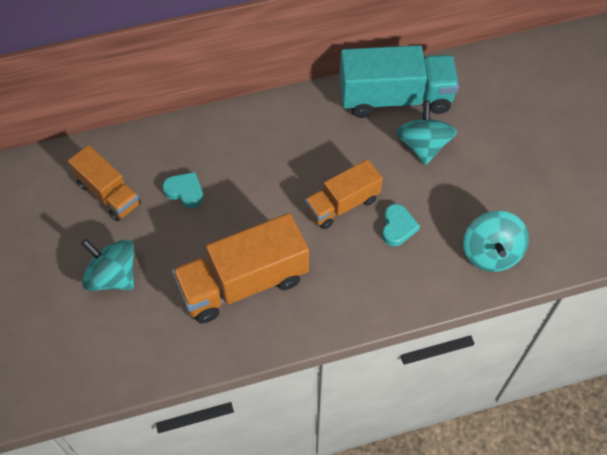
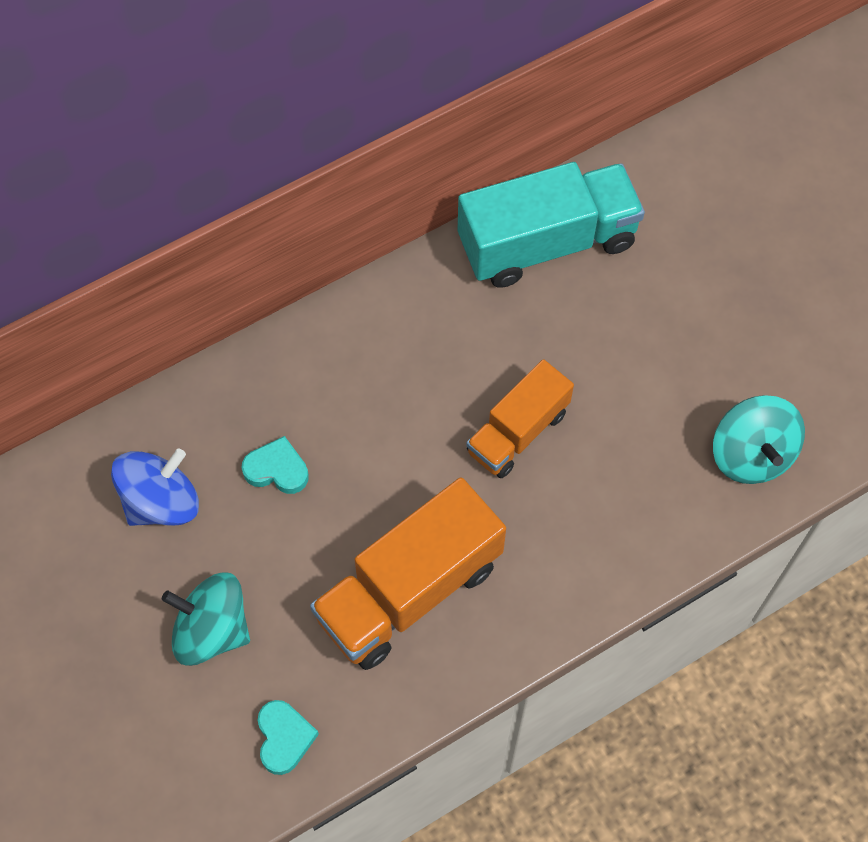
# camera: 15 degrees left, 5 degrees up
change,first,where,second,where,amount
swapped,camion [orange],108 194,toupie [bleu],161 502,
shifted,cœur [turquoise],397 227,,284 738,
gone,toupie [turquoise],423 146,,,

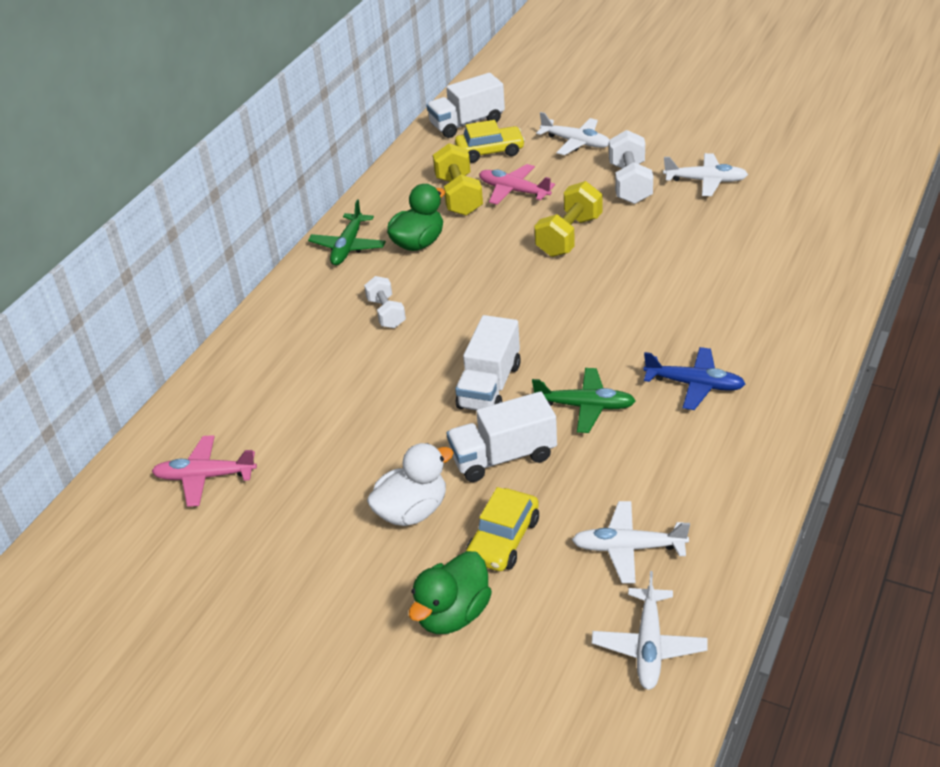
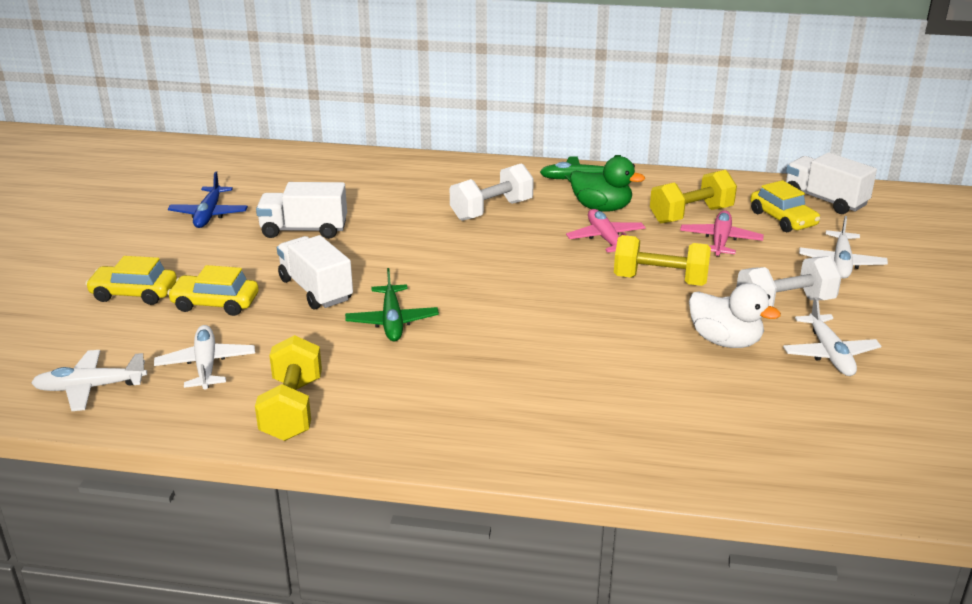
# camera: 70 degrees right, 10 degrees down
change,first,where,second,where,amount
swapped,canard [vert],453 614,voiture [jaune],134 293,
shifted,avion [bleu],695 385,,209 214,
new,,,haltère [jaune],292 409,
shifted,camion [blanc],489 386,,304 230,
scaled,haltère [blanc],386 313,,492 210,x1.55
shifted,avion [rose],204 477,,606 239,
shifted,canard [blanc],412 511,,725 341,

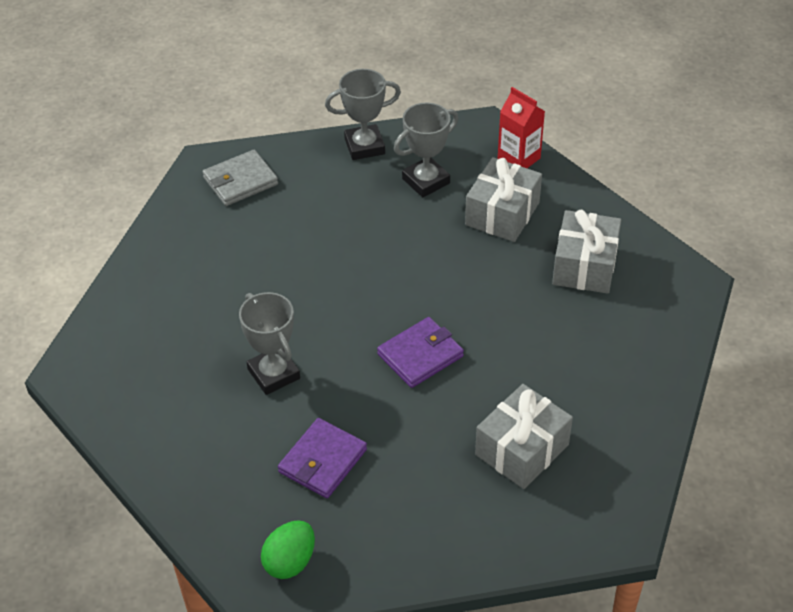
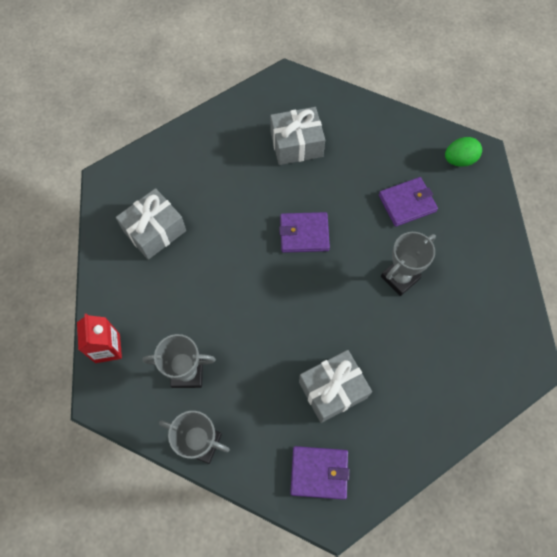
# camera: 145 degrees left, 20 degrees up
change,first,where,second,where,amount
repainted,portefeuille [gris],240 181,portefeuille [violet],319 473,
shifted,cadeau [gris],502 214,,332 390,
rotated,trophée [gris],274 374,,400 277,45 degrees clockwise

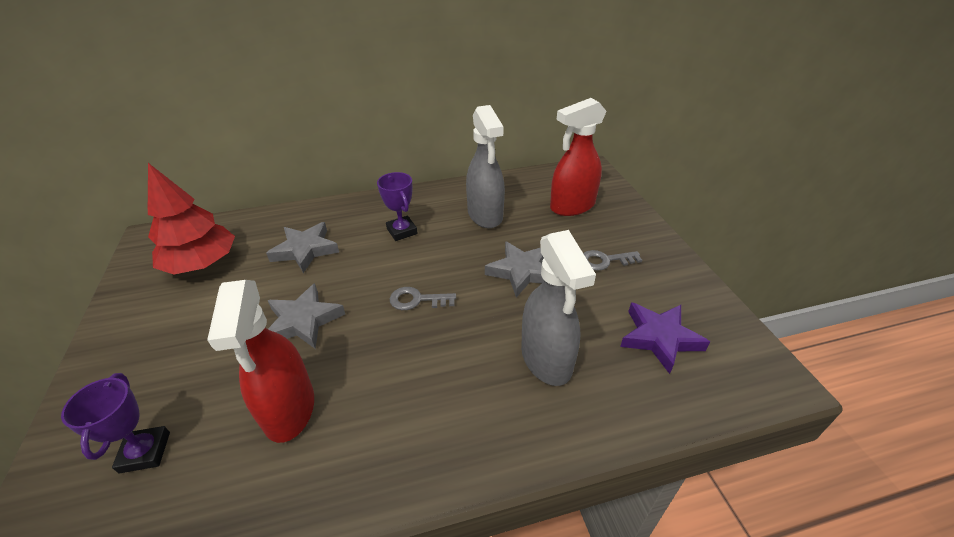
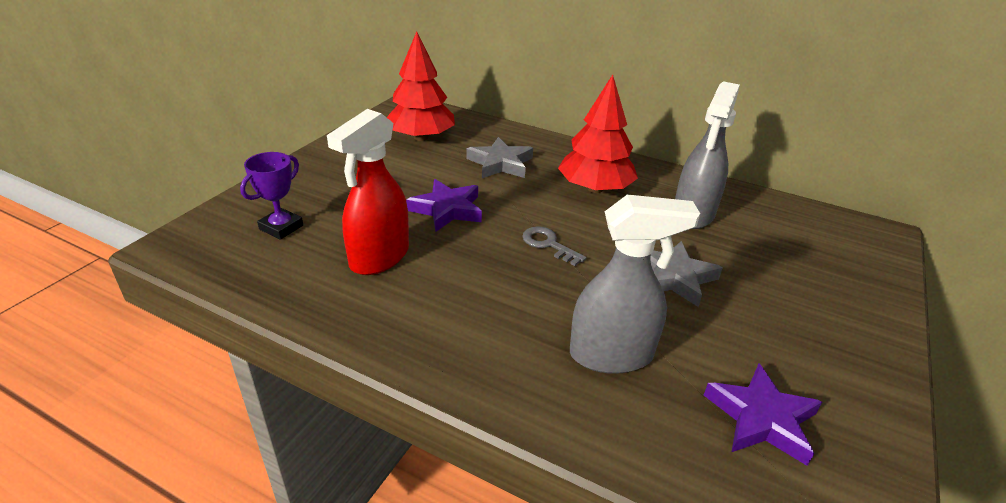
# camera: 40 degrees right, 5 degrees down
change,first,where,second,where,amount
repainted,étoile [gris],303 321,étoile [violet],447 210,
swapped,trophée [violet],402 231,arbre [rouge],595 188,
rotated,vaporisateur [gris],546 359,,612 355,120 degrees counterclockwise
gone,vaporisateur [rouge],572 206,,,
gone,clé [gris],605 261,,,

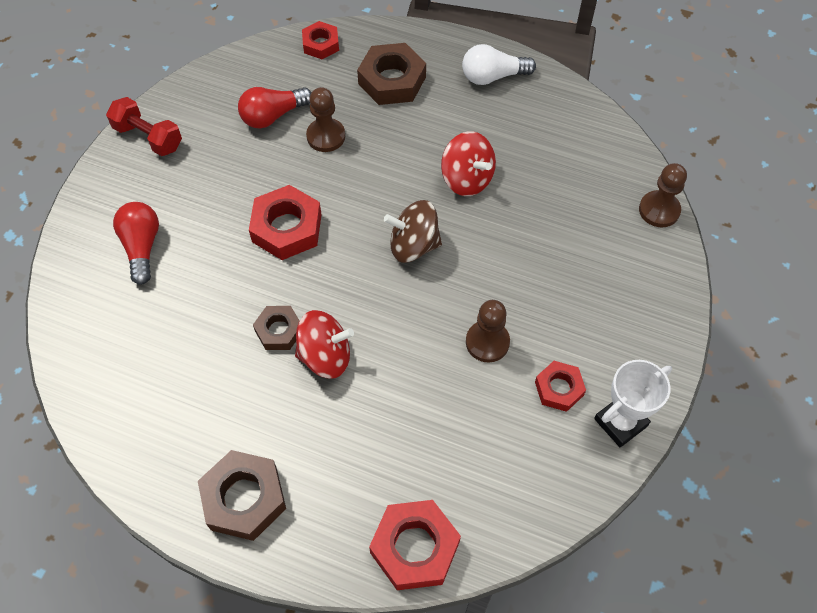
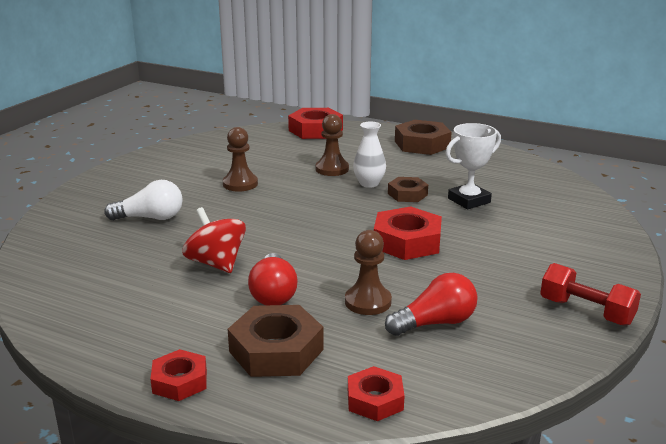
# camera: 175 degrees left, 35 degrees down
change,first,where,second,where,amount
shifted,ampoule [blanc],492 76,,150 218,
shifted,écrou [rouge],559 389,,180 381,
shifted,ampoule [rouge],142 247,,273 294,
shifted,pion [marron],659 210,,332 169,
swapped,toupie [rouge],325 356,vase [blanc],369 183,
shifted,trophée [blanc],620 422,,469 200,
gone,toupie [marron],413 245,,,

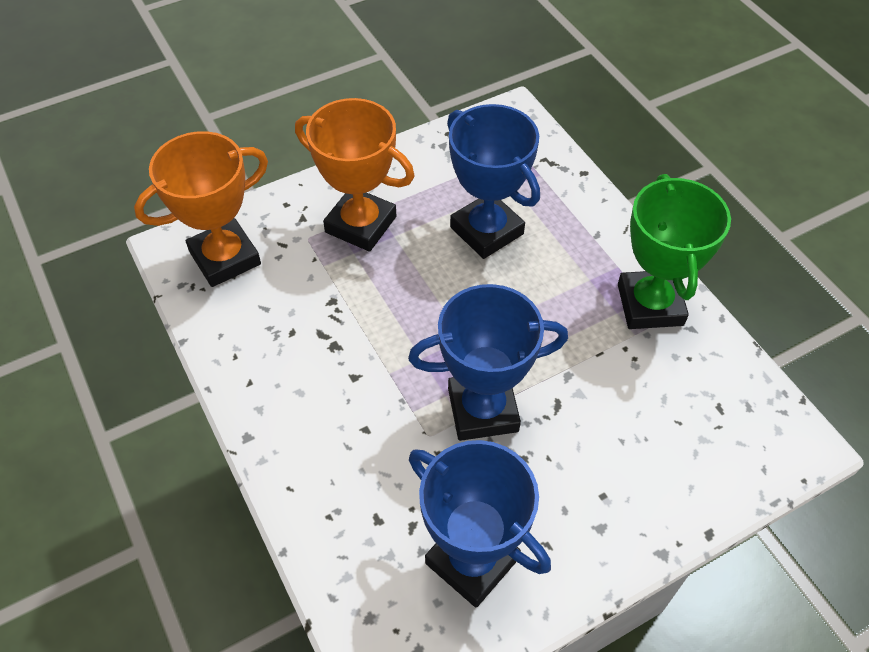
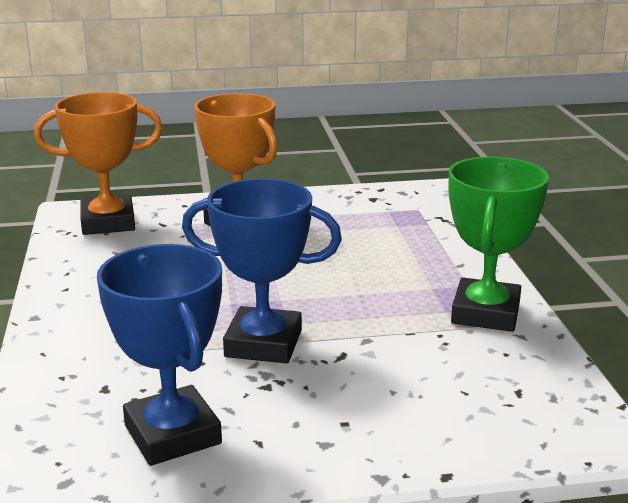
# camera: 20 degrees right, 30 degrees down
change,first,where,second,where,amount
gone,trophée [bleu],486 230,,,

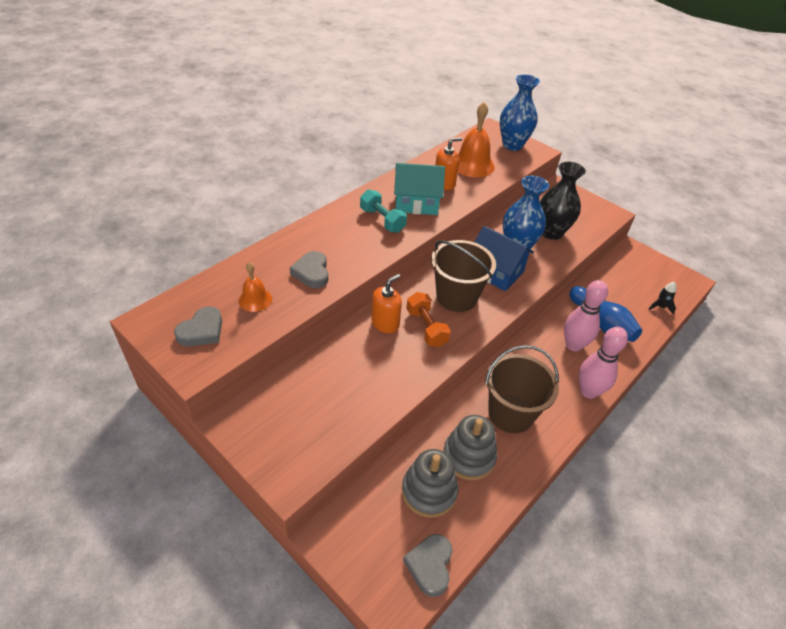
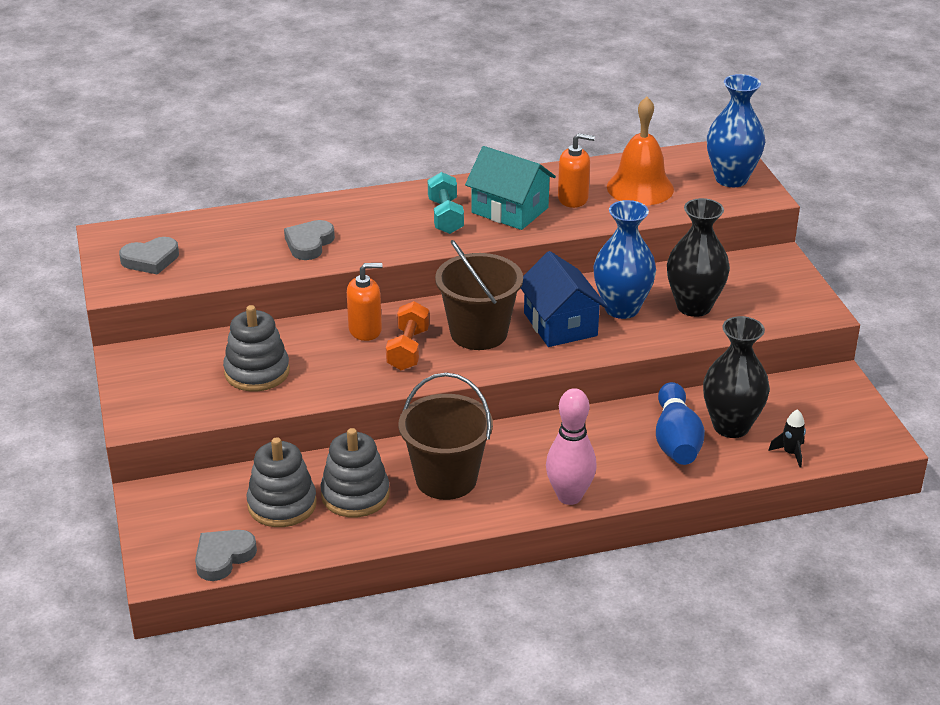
# camera: 35 degrees right, 10 degrees down
change,first,where,second,where,amount
new,,,jouet à empiler [gris],257 372,
new,,,vase [noir],731 426,
gone,cloche [orange],255 299,,,
gone,quille [rose],573 345,,,

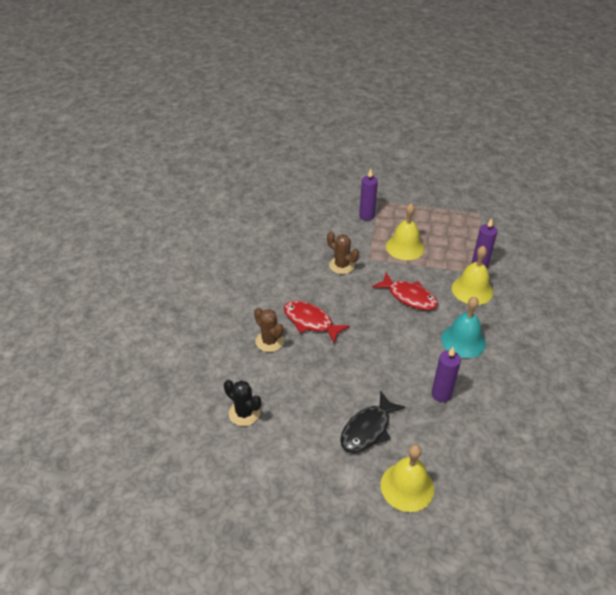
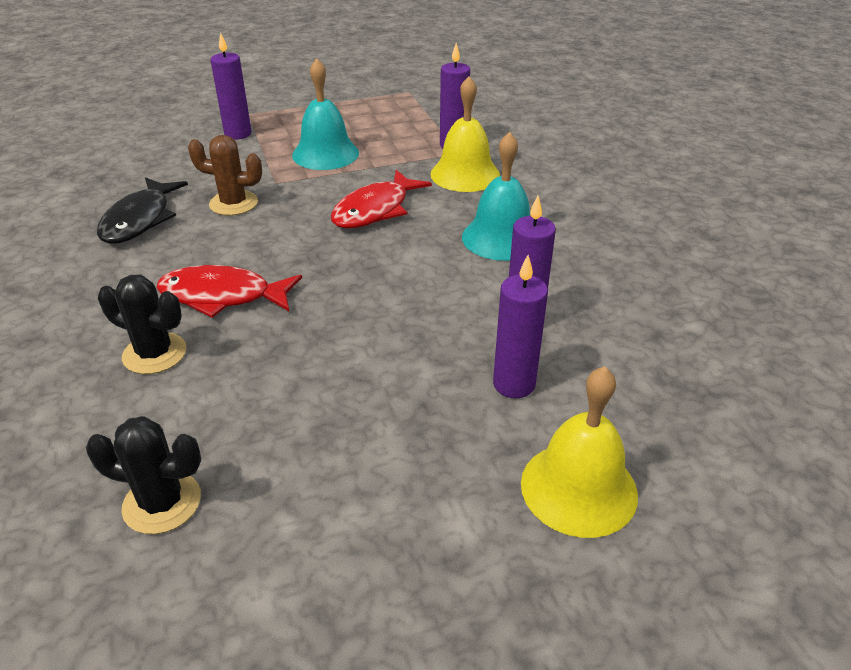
# camera: 30 degrees left, 5 degrees down
change,first,where,second,where,amount
shifted,poisson [noir],368 429,,140 220,
repainted,cactus [marron],269 341,cactus [noir],154 353,
repainted,cloche [jaune],405 247,cloche [turquoise],325 154,
rotated,poisson [rouge],409 297,,375 210,120 degrees clockwise
new,,,bougie [violet],514 384,

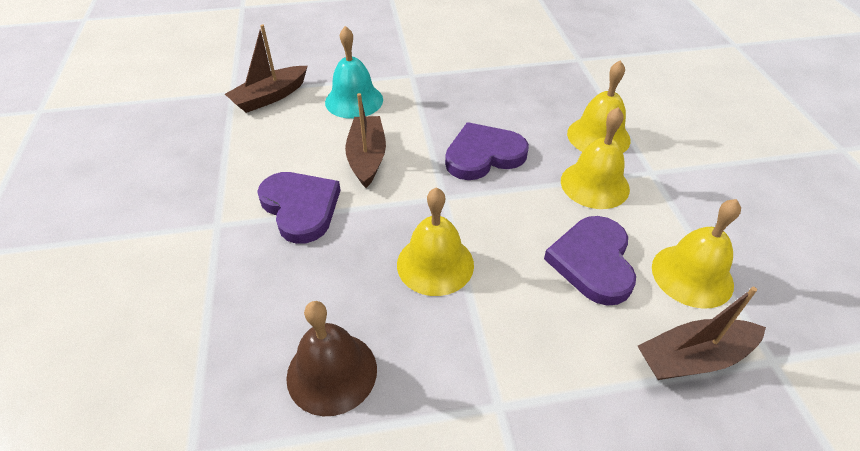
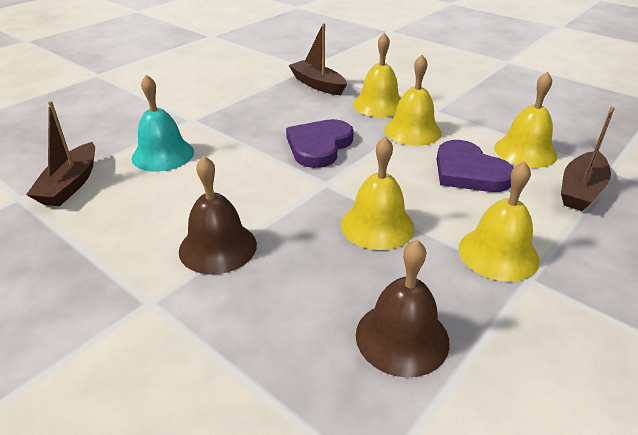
# camera: 40 degrees left, 10 degrees down
change,first,where,second,where,amount
swapped,cœur [violet],300 208,cloche [marron],218 247,
shifted,bateau [marron],367 157,,317 85,
new,,,cloche [jaune],498 253,

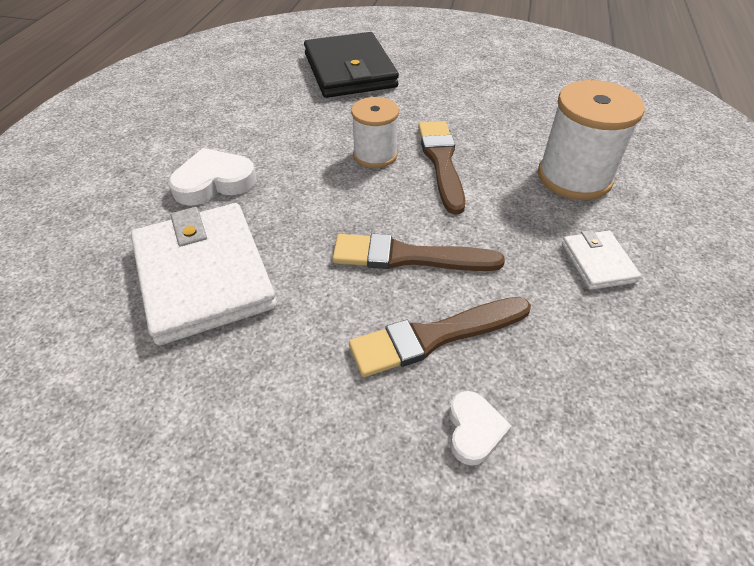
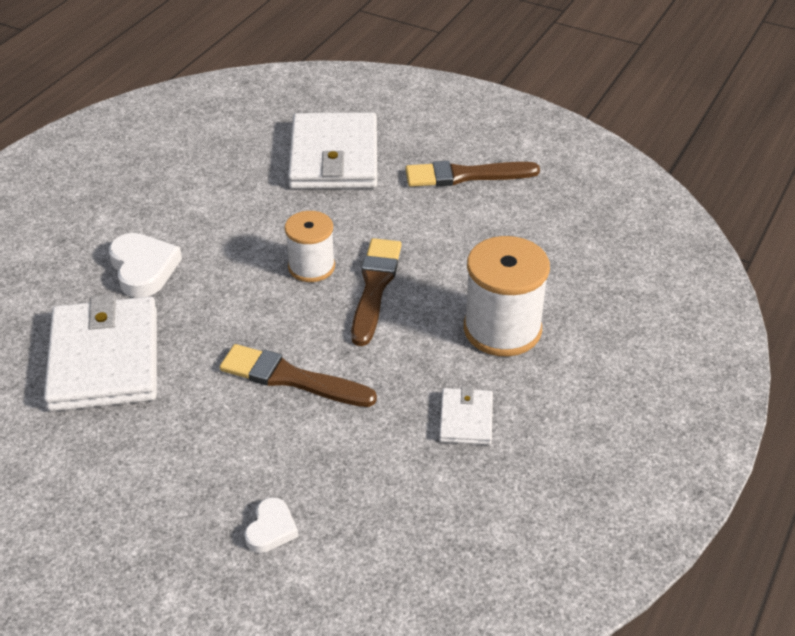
# camera: 15 degrees right, 5 degrees down
change,first,where,second,where,amount
rotated,cœur [blanc],214 182,,143 269,75 degrees clockwise
repainted,portefeuille [noir],350 70,portefeuille [blanc],334 157,
shifted,pinceau [marron],434 336,,465 175,

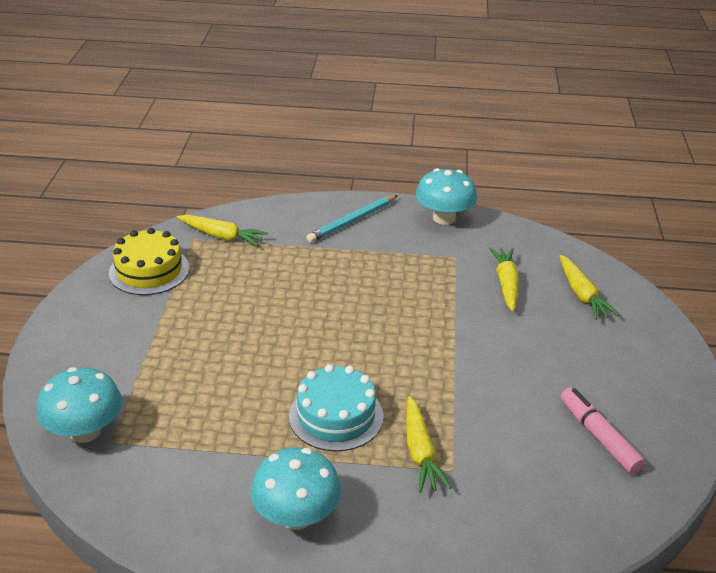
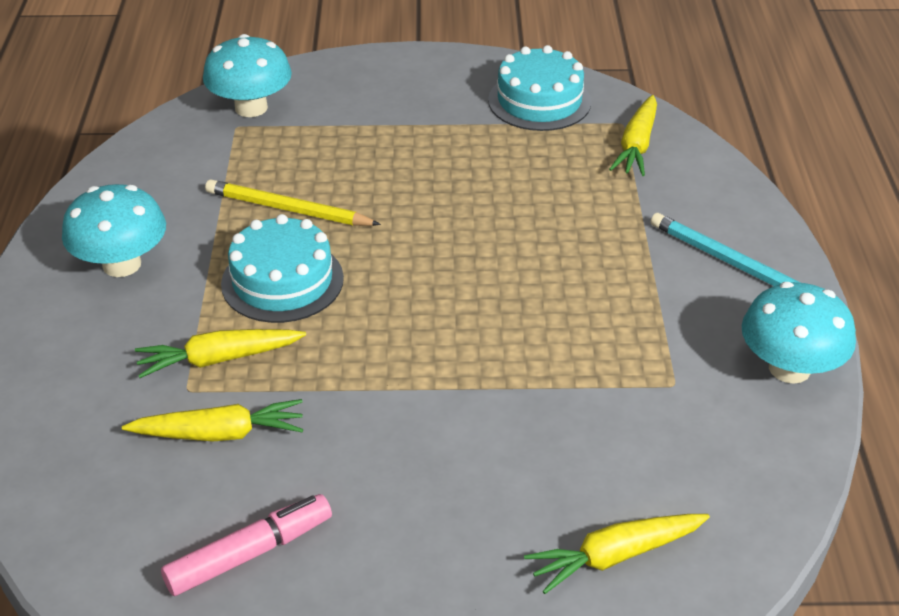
# camera: 85 degrees right, 5 degrees up
change,first,where,second,where,amount
shifted,carotte [jaune],506 284,,220 433,
new,,,crayon [jaune],288 209,
repainted,gâteau [jaune],149 270,gâteau [turquoise],539 101,

